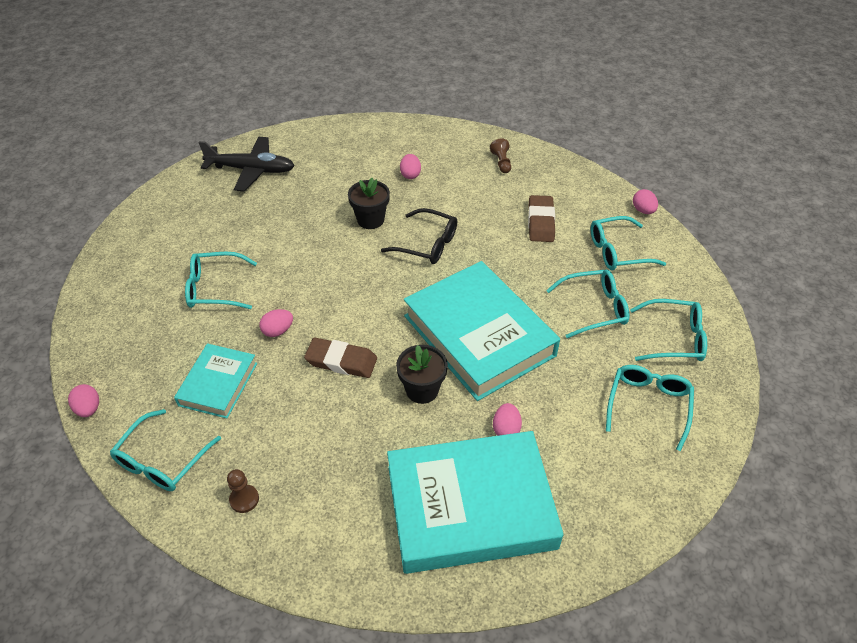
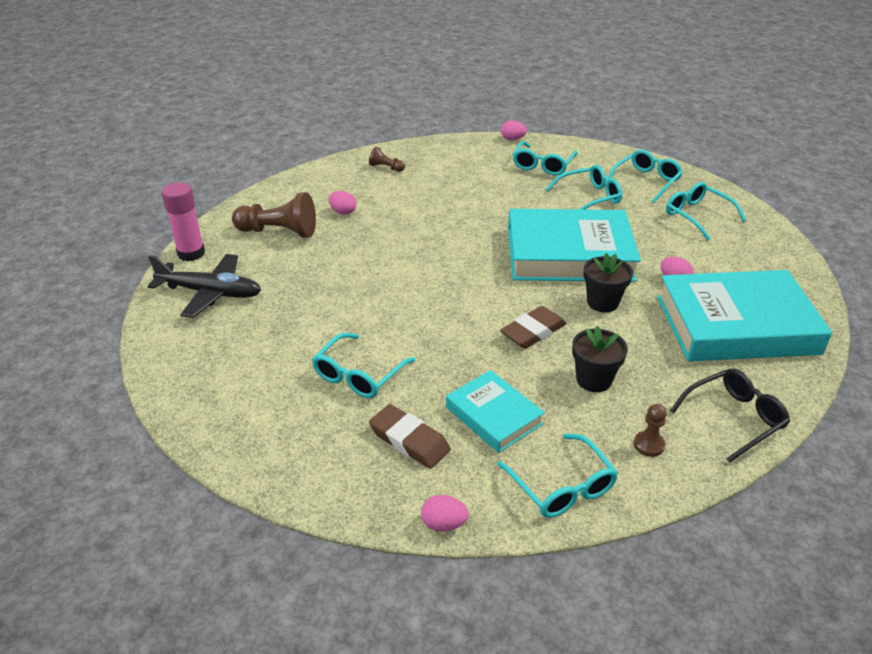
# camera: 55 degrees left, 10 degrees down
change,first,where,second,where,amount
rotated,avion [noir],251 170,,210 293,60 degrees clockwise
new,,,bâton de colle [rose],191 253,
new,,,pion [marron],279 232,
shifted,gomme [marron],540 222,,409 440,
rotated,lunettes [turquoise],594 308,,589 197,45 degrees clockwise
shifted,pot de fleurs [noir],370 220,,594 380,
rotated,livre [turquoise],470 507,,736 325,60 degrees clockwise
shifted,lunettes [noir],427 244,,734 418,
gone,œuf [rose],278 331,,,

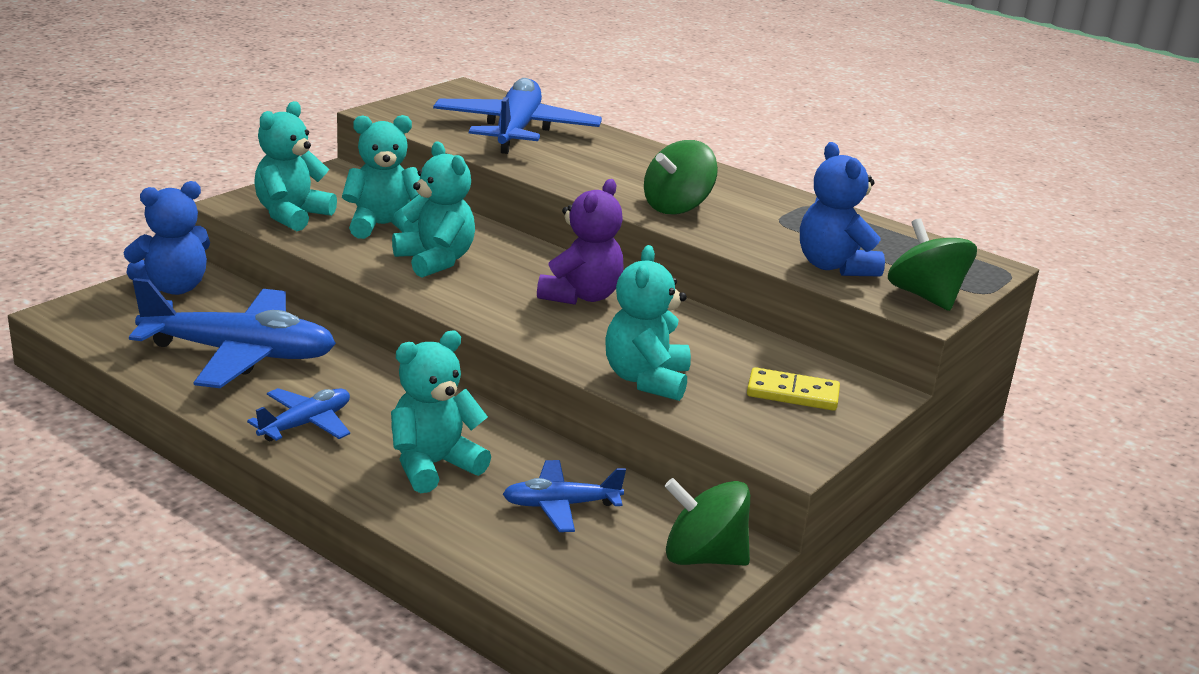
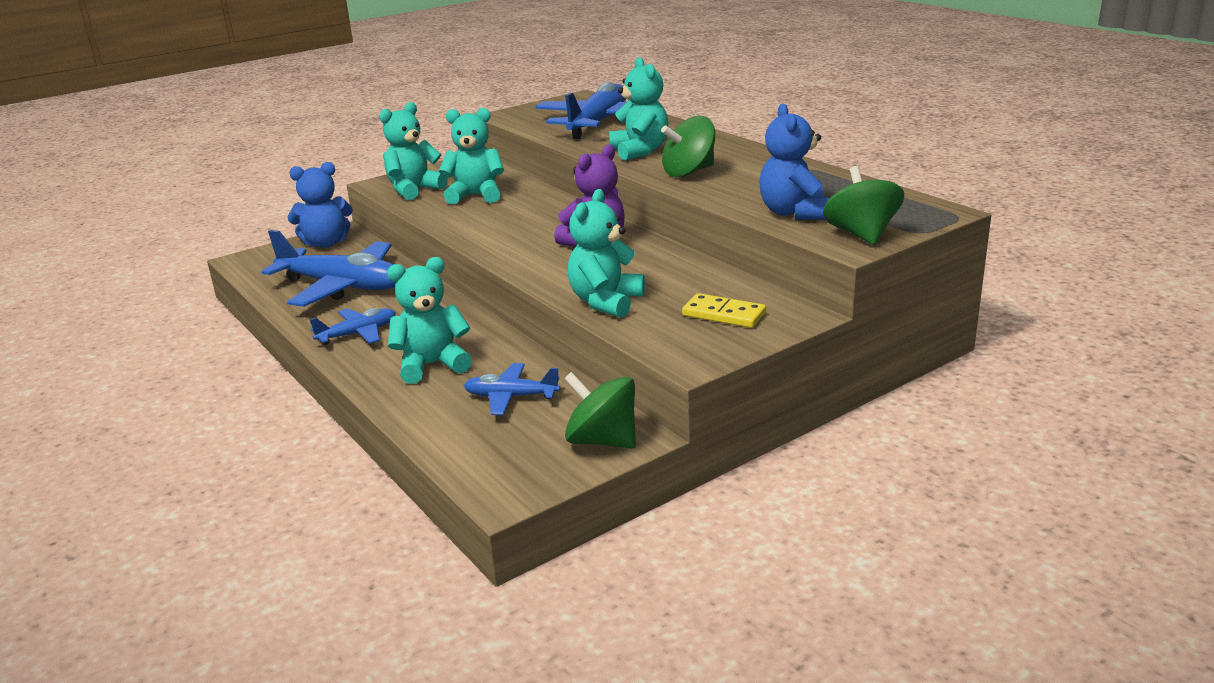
# camera: 20 degrees right, 0 degrees up
change,first,where,second,where,amount
shifted,ours en peluche [turquoise],435 261,,639 151,

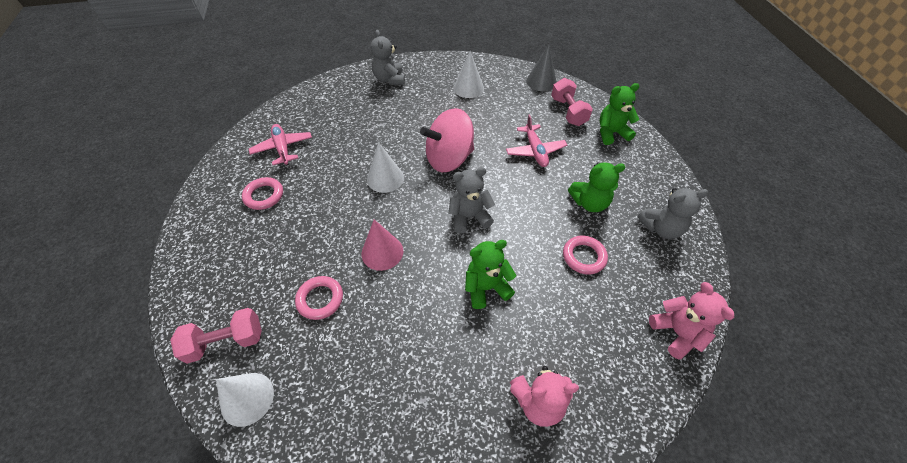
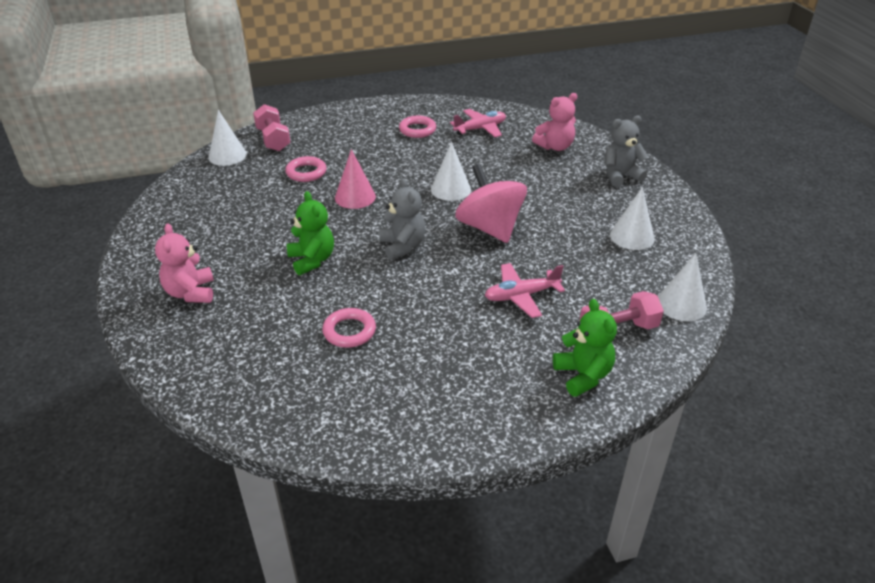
# camera: 85 degrees right, 15 degrees down
change,first,where,second,where,amount
shifted,ours en peluche [rose],676 332,,555 147,
repainted,cône [gris],541 81,cône [blanc],681 304,
gone,ours en peluche [vert],589 203,,,
gone,ours en peluche [gris],661 228,,,

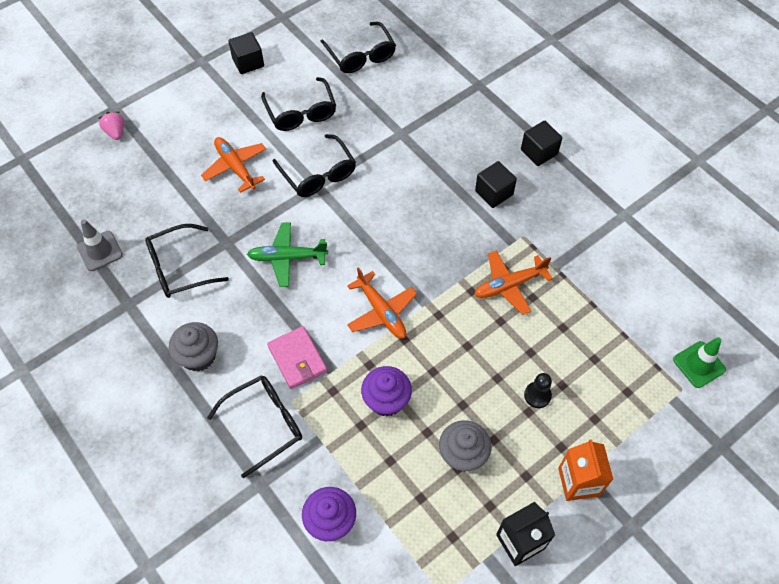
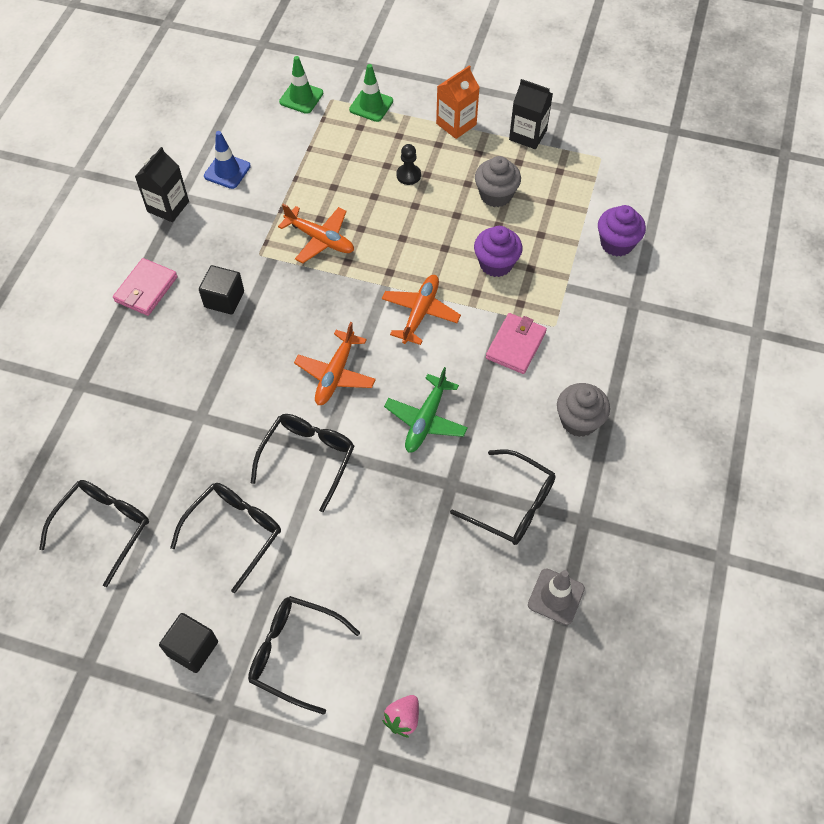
# camera: 125 degrees left, 0 degrees up
change,first,where,second,where,amount
swapped,cube [noir],539 152,portefeuille [rose],146 289,
new,,,brique de lait [noir],168 206,
new,,,cône de chantier [bleu],227 171,
shifted,lunettes [noir],265 424,,294 653,
shifted,avion [orange],235 167,,335 374,
new,,,cône de chantier [vert],371 105,
rotated,avion [vert],287 258,,426 420,60 degrees clockwise

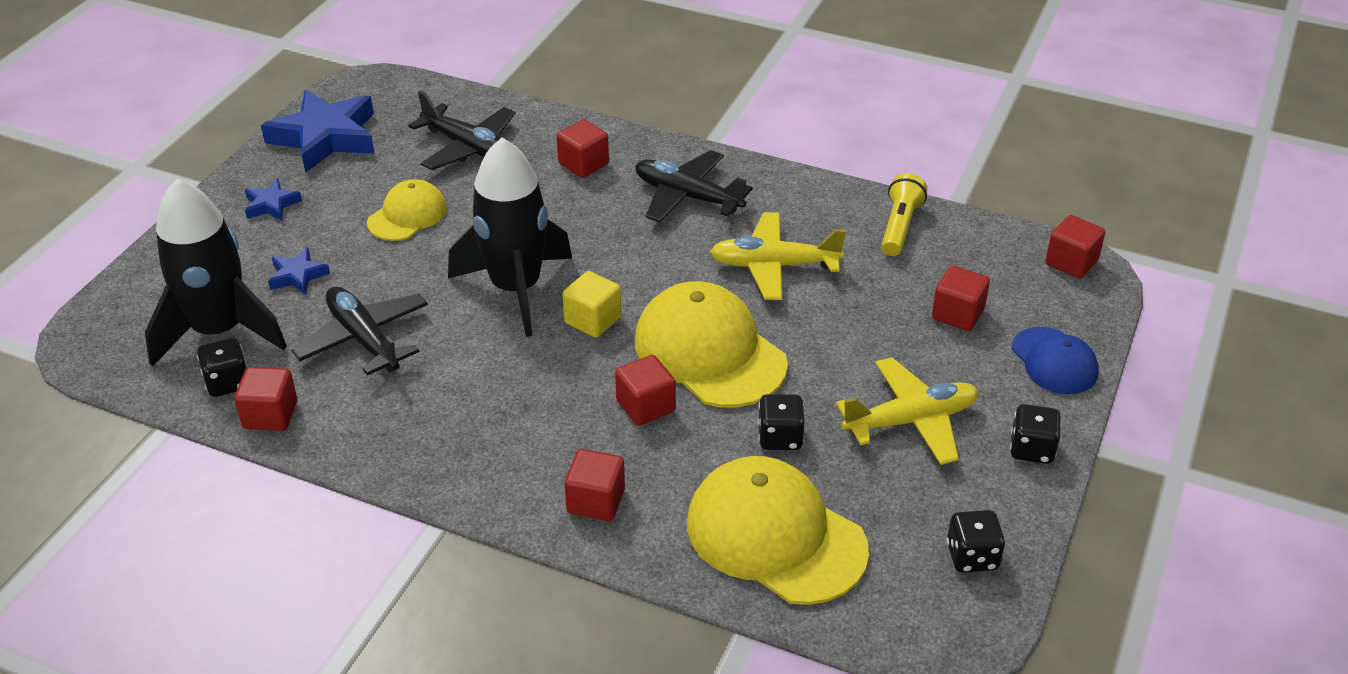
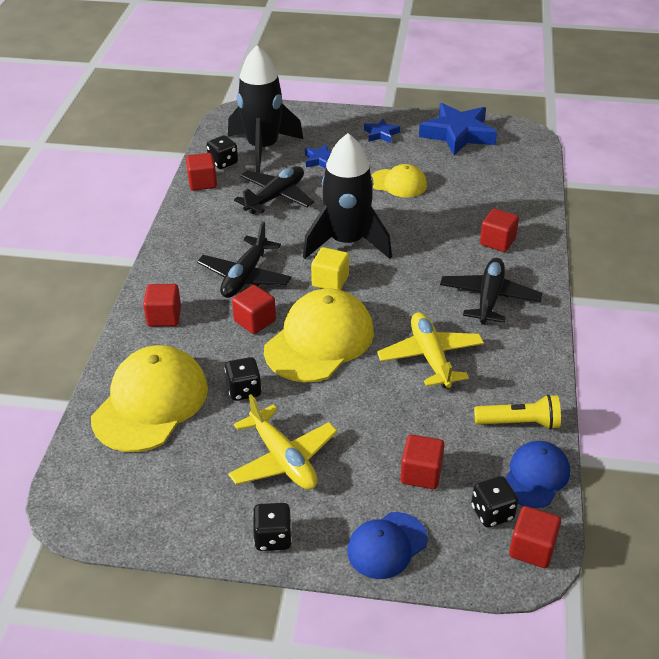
# camera: 75 degrees right, 0 degrees up
change,first,where,second,where,amount
shifted,avion [noir],468 147,,245 276,
shifted,dé [noir],972 557,,492 513,
new,,,casquette [bleu],536 476,

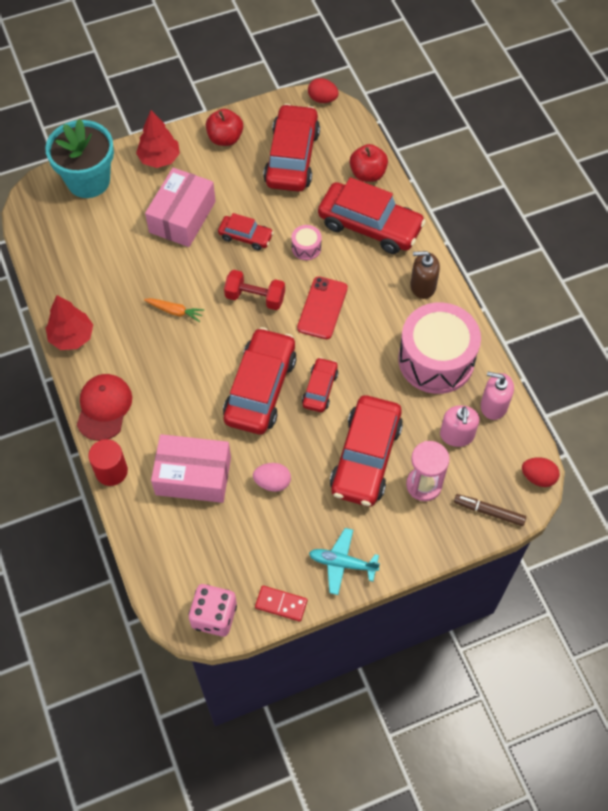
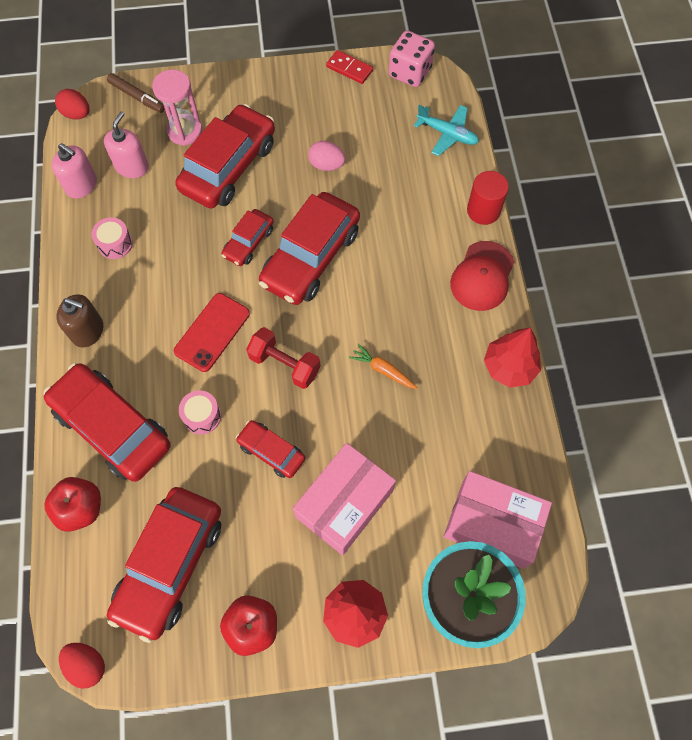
# camera: 165 degrees left, 5 degrees up
change,first,where,second,where,amount
scaled,tambour [rose],436 360,,115 244,x0.41
shifted,avion [turquoise],342 563,,447 134,
shifted,boîte [rose],193 475,,492 524,

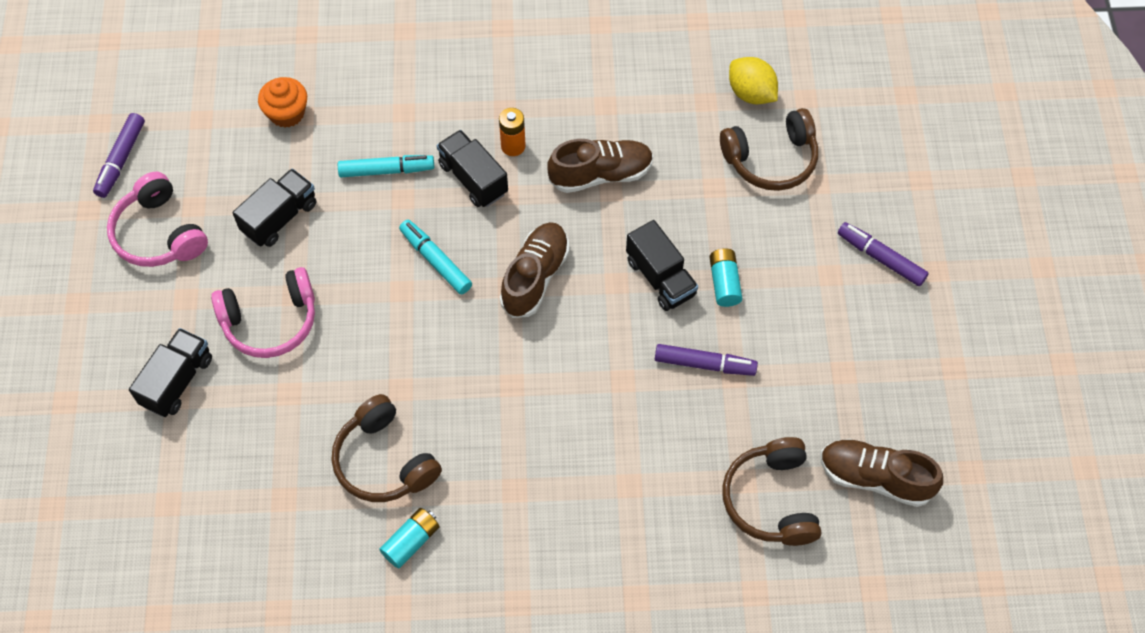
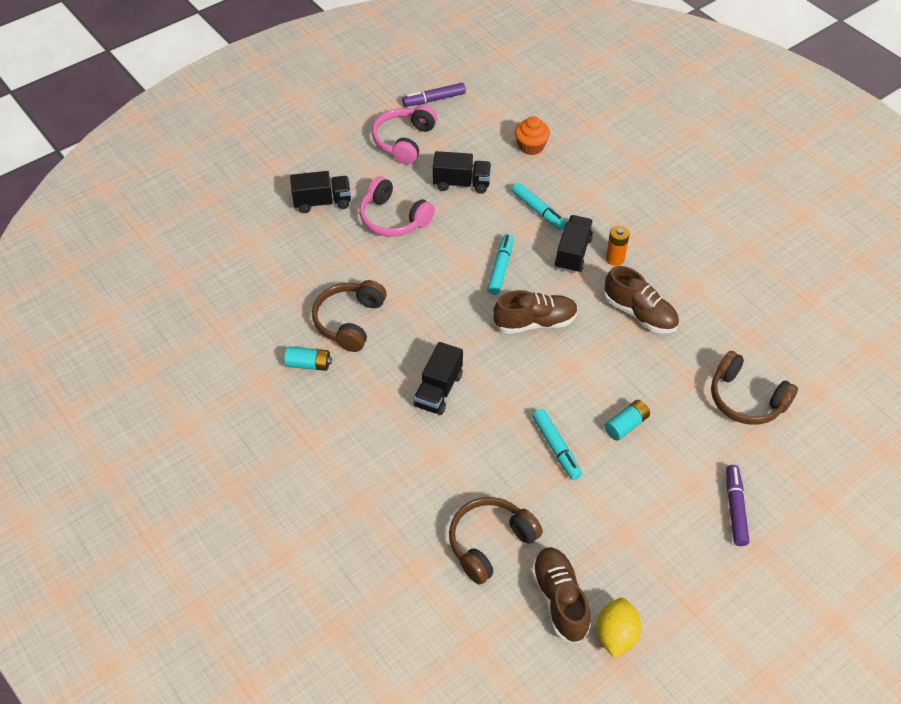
# camera: 55 degrees right, 10 degrees down
change,first,where,second,where,amount
shifted,camion [noir],660 278,,438 390,
repainted,feutre [violet],704 364,feutre [turquoise],556 447,
shifted,citron [jaune],751 93,,615 635,

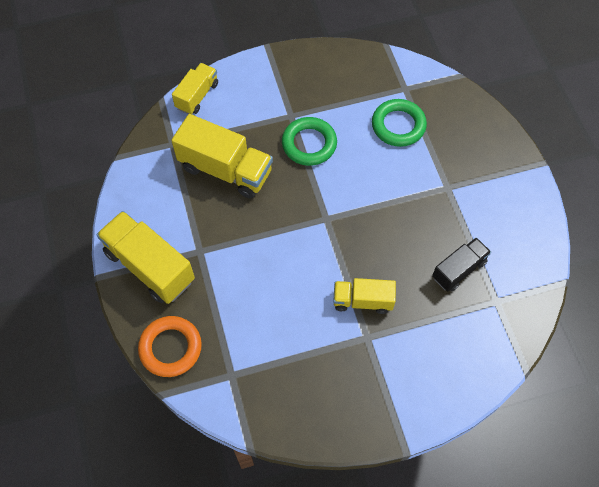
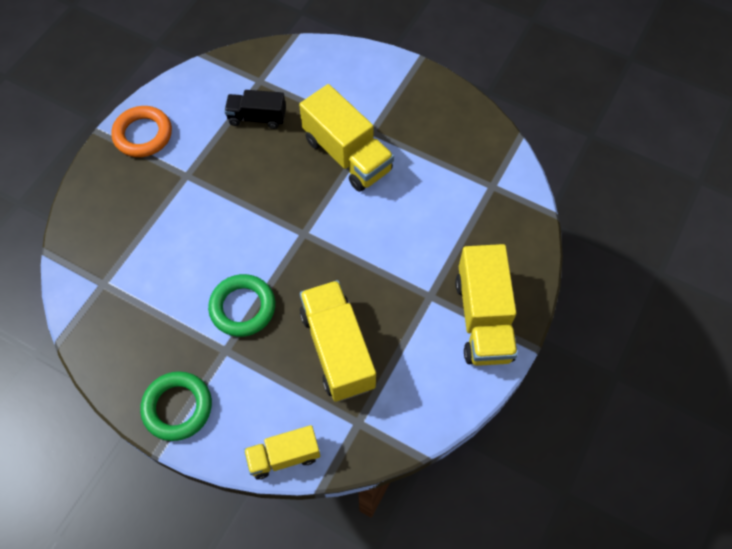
# camera: 135 degrees left, 0 degrees up
change,first,where,second,where,amount
shifted,anneau [orange],170 348,,143 135,
shifted,anneau [vert],398 125,,177 407,
scaled,camion [jaune],362 301,,347 155,x1.68

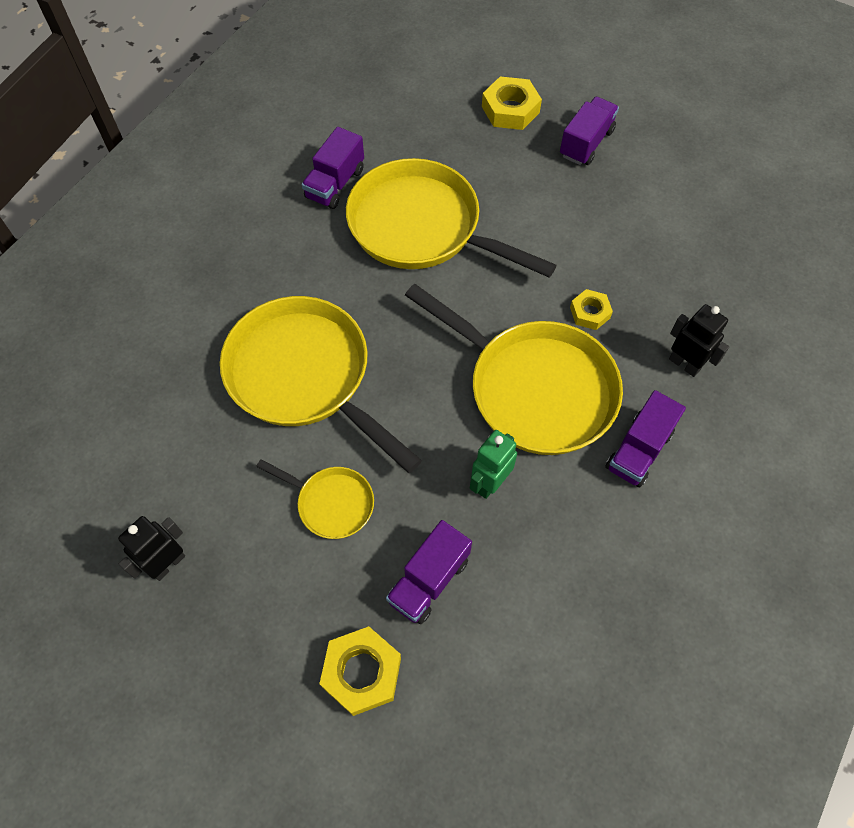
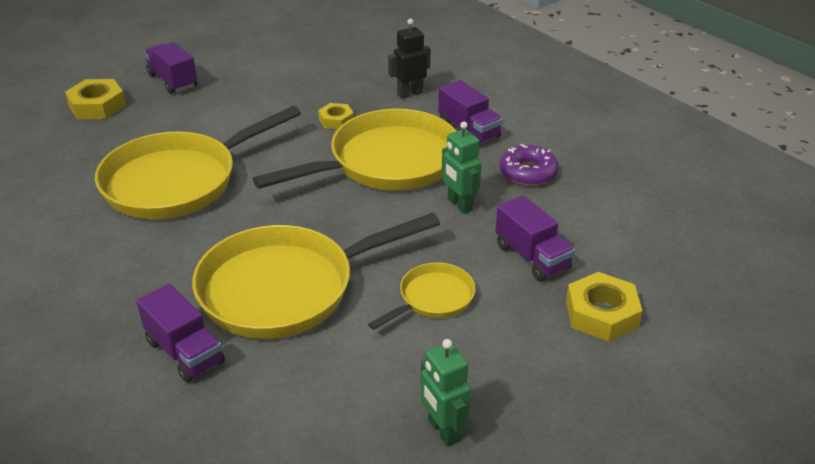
# camera: 70 degrees left, 25 degrees down
change,first,where,second,where,amount
shifted,camion [violet],335 184,,185 352,
repainted,robot [noir],168 564,robot [vert],443 431,
new,,,beignet [violet],528 172,

